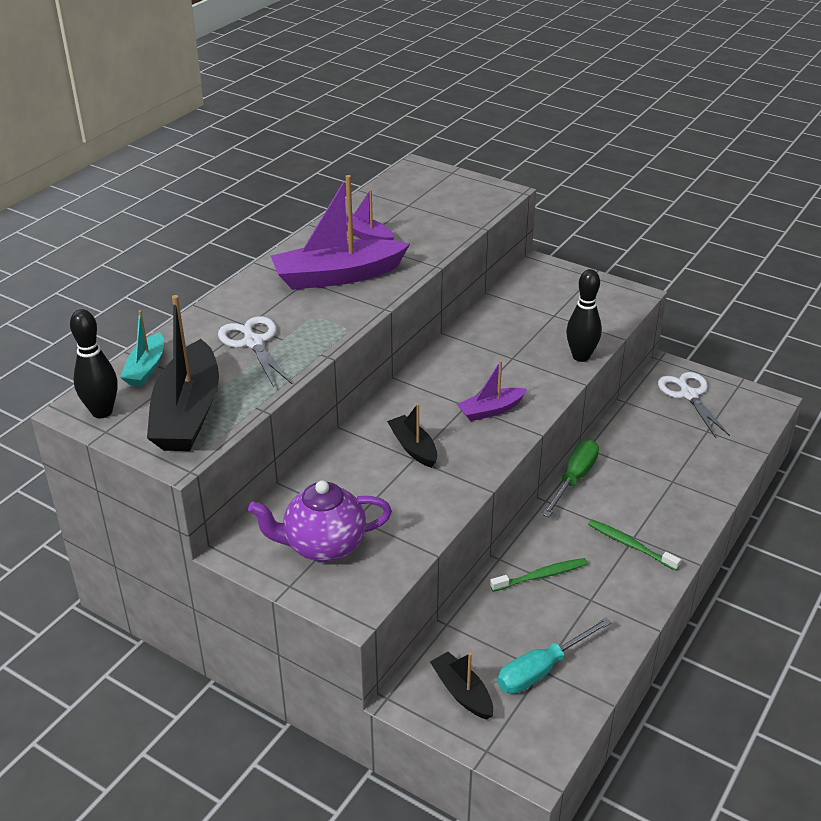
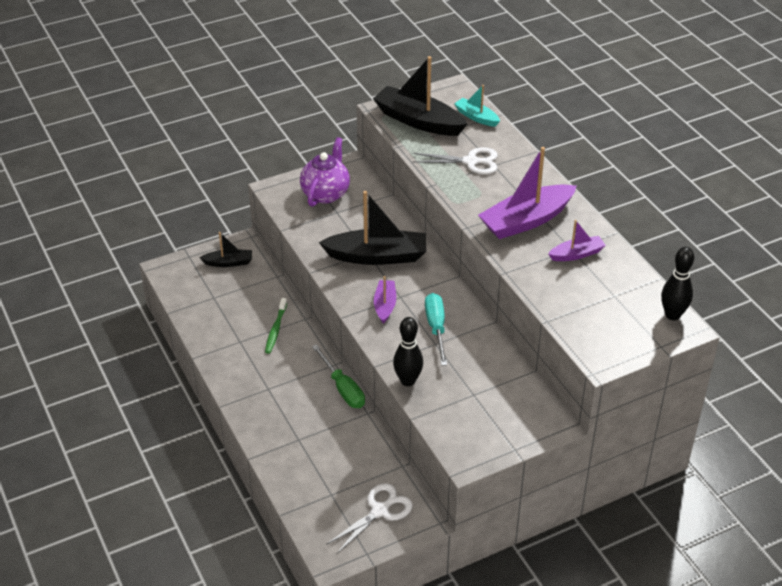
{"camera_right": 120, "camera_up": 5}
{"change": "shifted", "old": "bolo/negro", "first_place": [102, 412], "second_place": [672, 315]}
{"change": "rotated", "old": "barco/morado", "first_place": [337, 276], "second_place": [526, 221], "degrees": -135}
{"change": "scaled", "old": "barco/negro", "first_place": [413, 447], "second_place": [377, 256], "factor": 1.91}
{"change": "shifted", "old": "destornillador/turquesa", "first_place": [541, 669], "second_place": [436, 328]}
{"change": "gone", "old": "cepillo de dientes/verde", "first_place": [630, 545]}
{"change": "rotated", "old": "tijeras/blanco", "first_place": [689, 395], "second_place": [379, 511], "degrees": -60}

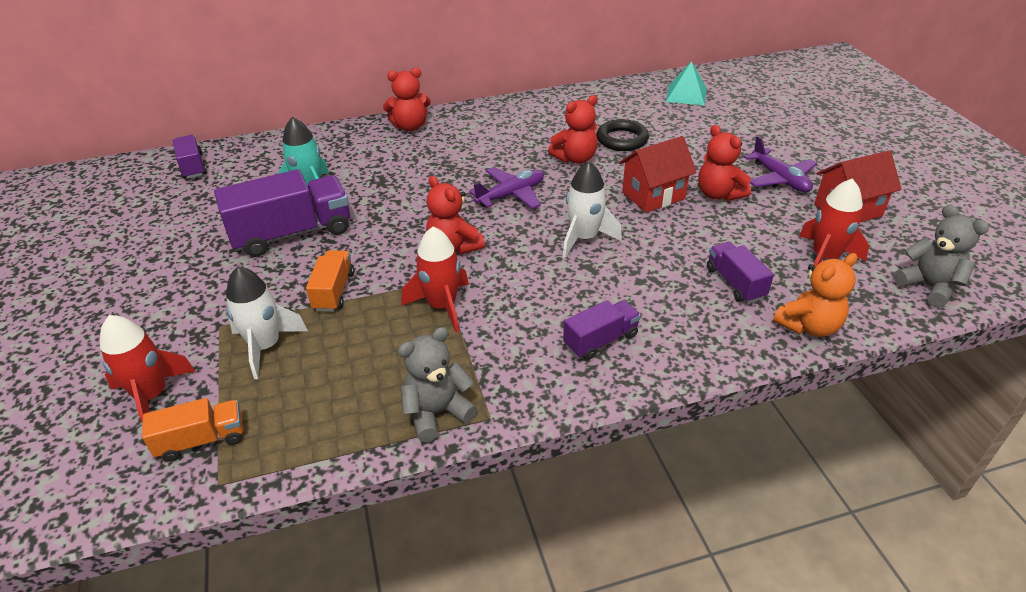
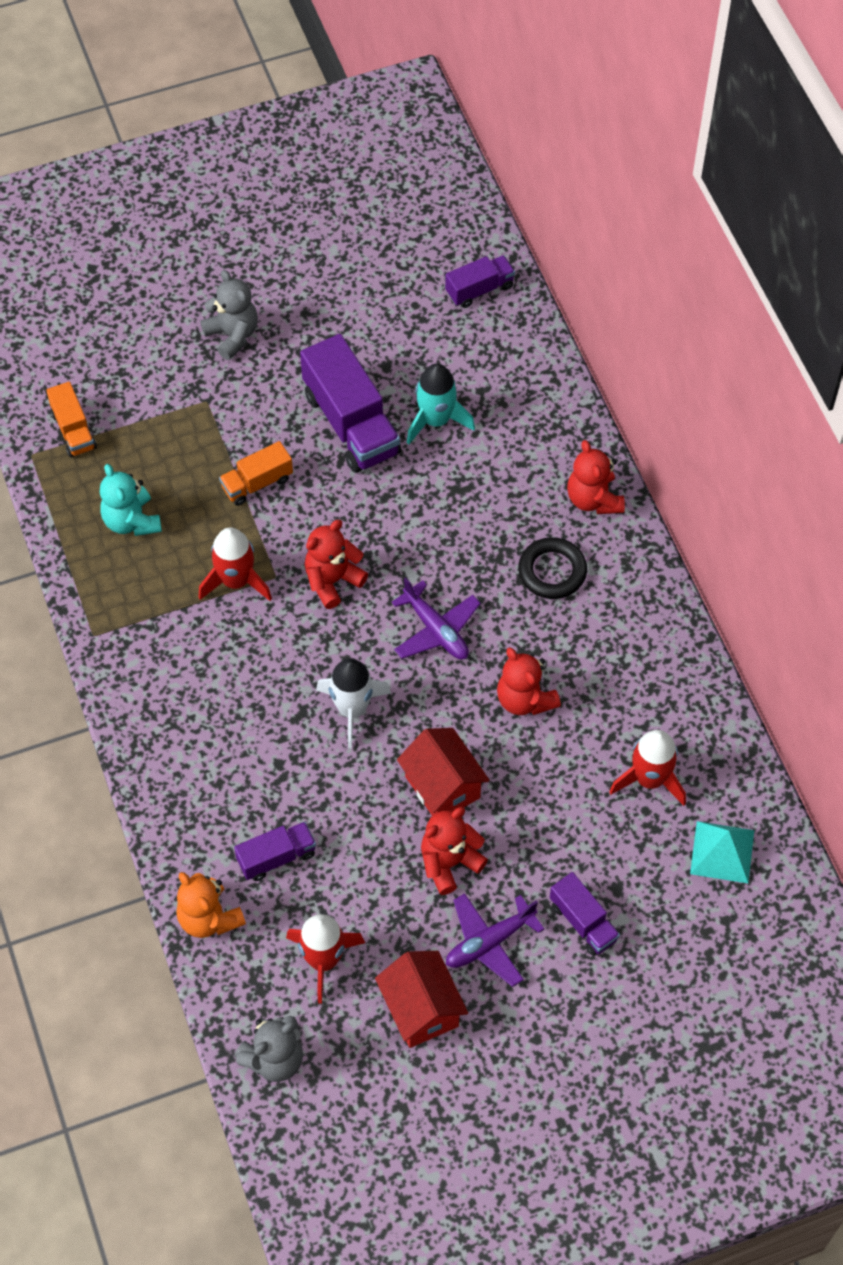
{"camera_right": 85, "camera_up": 20}
{"change": "shifted", "old": "cohete/rojo", "first_place": [152, 396], "second_place": [649, 779]}
{"change": "gone", "old": "cohete/blanco", "first_place": [266, 346]}
{"change": "rotated", "old": "camión/naranja", "first_place": [334, 291], "second_place": [257, 483], "degrees": 150}
{"change": "shifted", "old": "osito/gris", "first_place": [437, 412], "second_place": [232, 335]}
{"change": "shifted", "old": "camión/morado", "first_place": [600, 340], "second_place": [583, 922]}
{"change": "shifted", "old": "anillo/negro", "first_place": [622, 139], "second_place": [552, 571]}
{"change": "new", "new": "osito/turquesa", "second_place": [131, 521]}

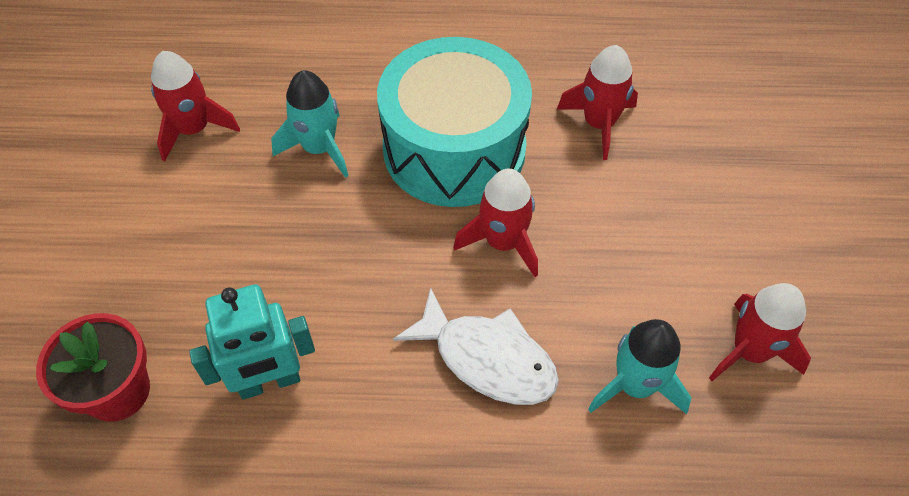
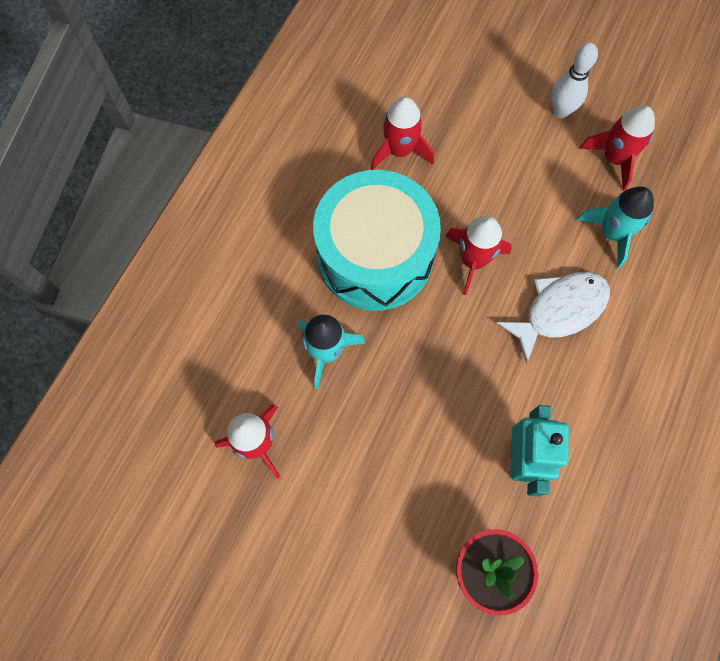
{"camera_right": -65, "camera_up": 15}
{"change": "new", "new": "bolo/blanco", "second_place": [561, 111]}

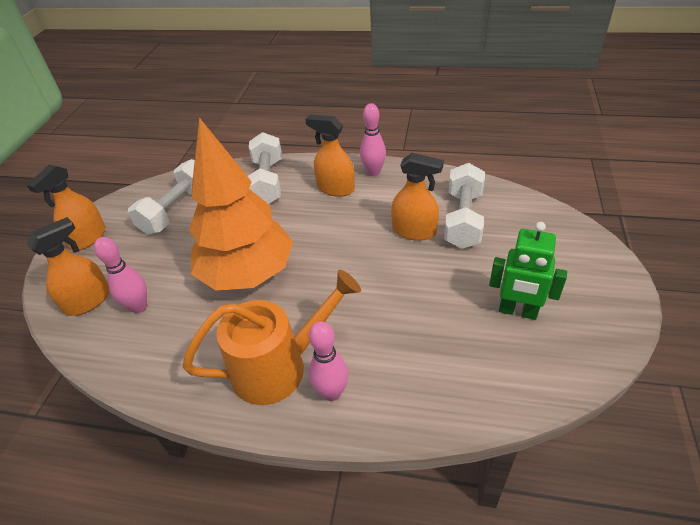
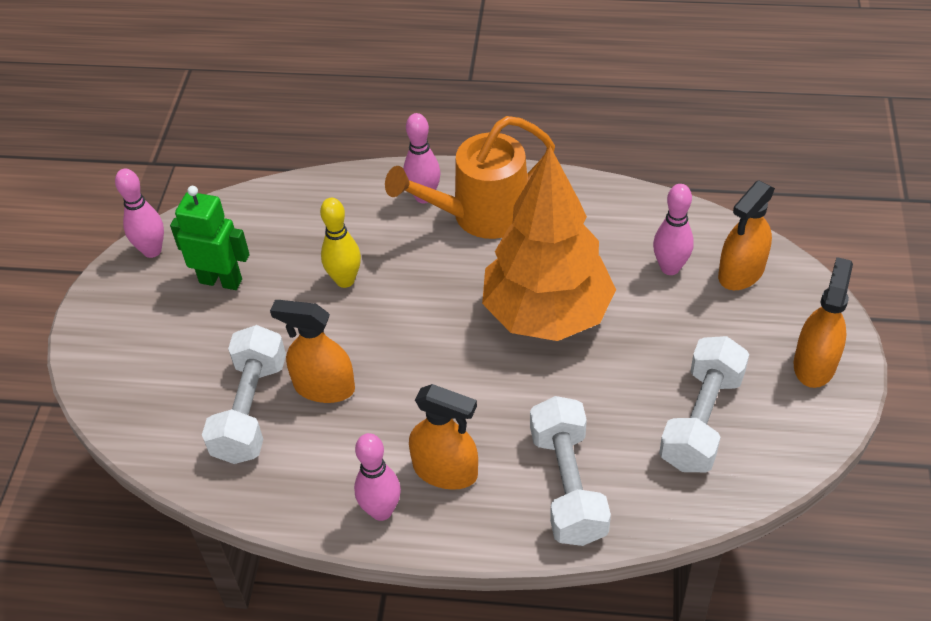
{"camera_right": 175, "camera_up": 5}
{"change": "new", "new": "bolo/rosa", "second_place": [152, 251]}
{"change": "new", "new": "bolo/amarillo", "second_place": [345, 280]}

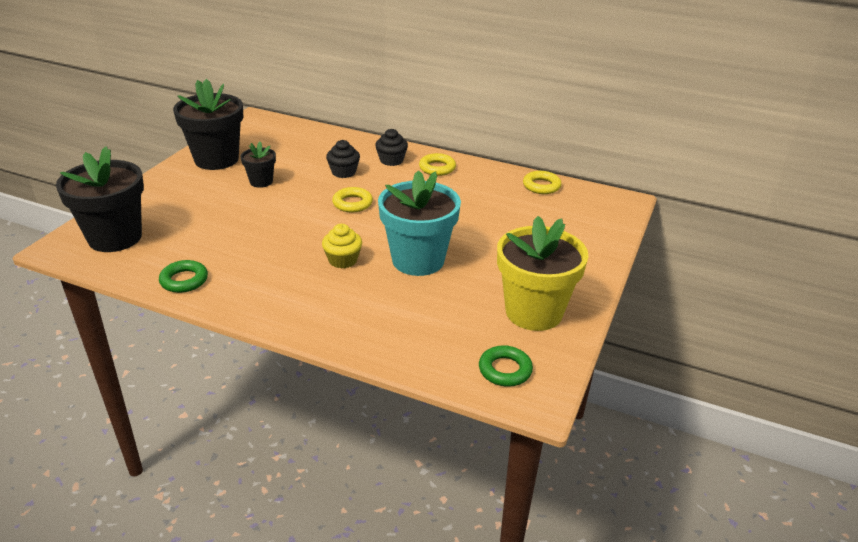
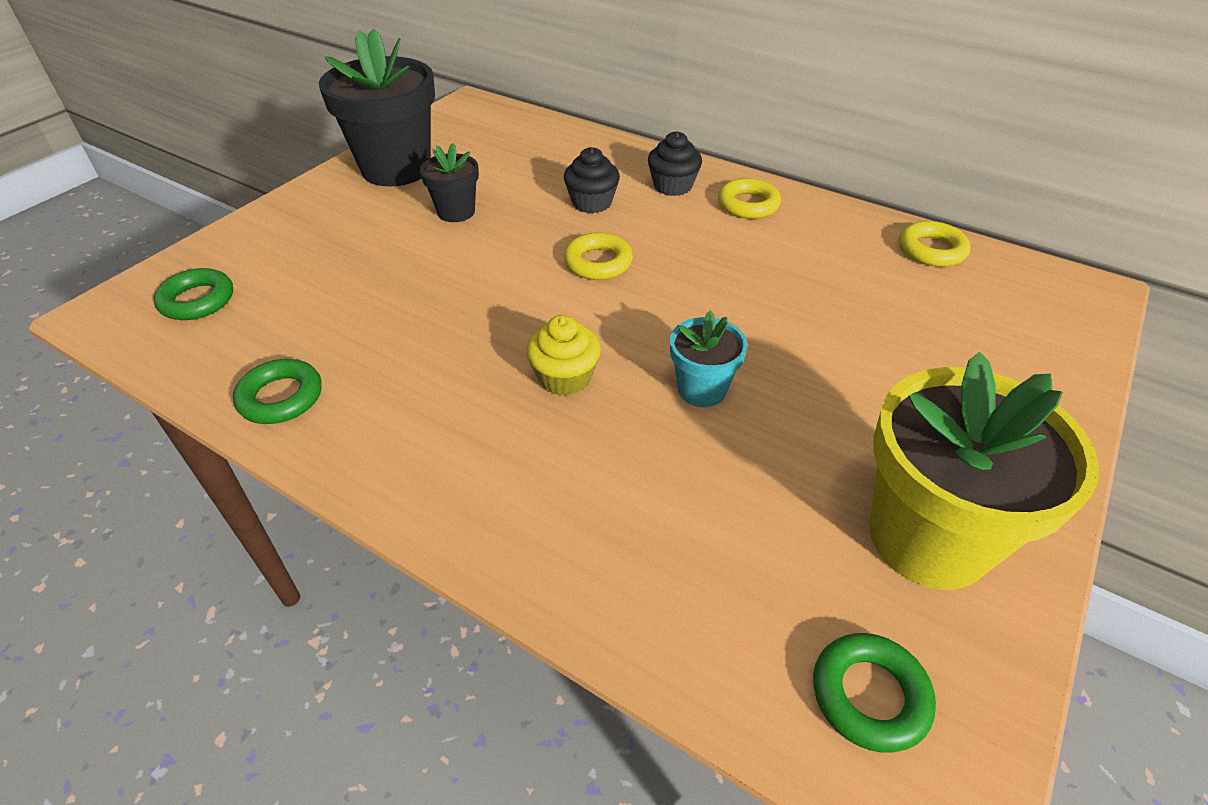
{"camera_right": 10, "camera_up": 10}
{"change": "swapped", "old": "maceta/negro", "new": "anillo/verde", "first_place": [115, 237], "second_place": [197, 300]}
{"change": "scaled", "old": "maceta/turquesa", "first_place": [418, 260], "second_place": [701, 389], "factor": 0.5}

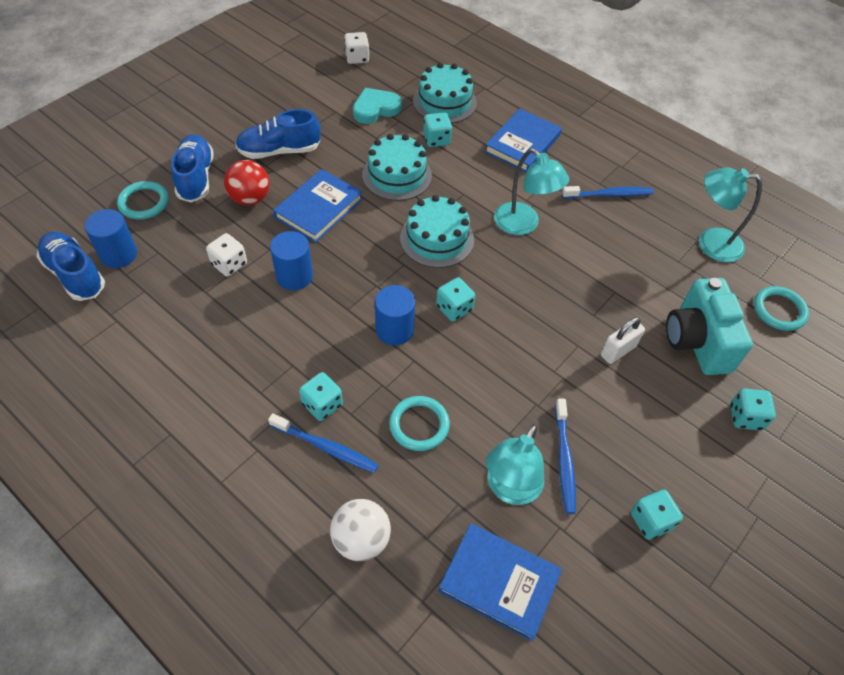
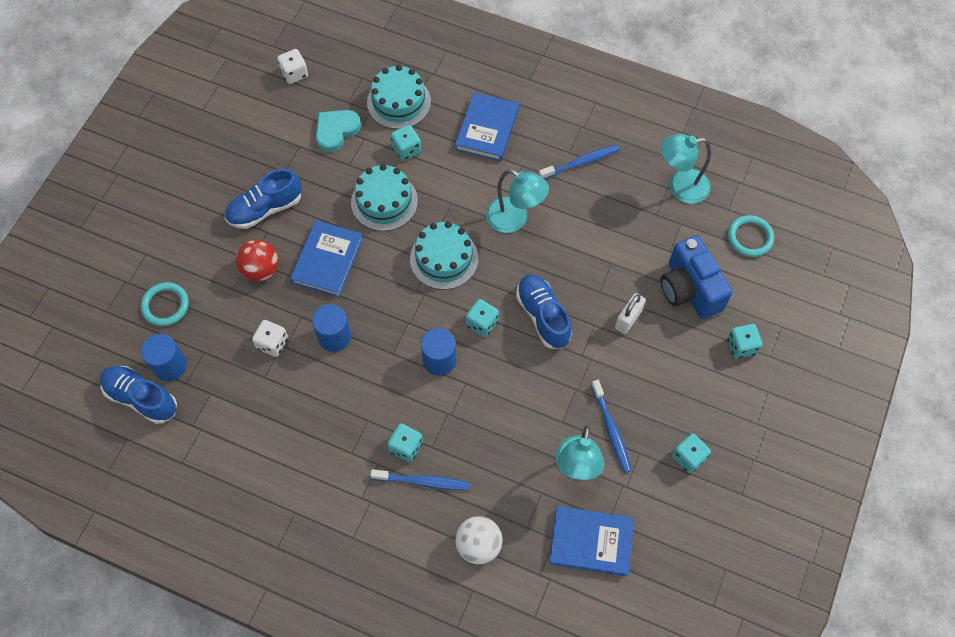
{"camera_right": -15, "camera_up": 10}
{"change": "shifted", "old": "zapato/azul", "first_place": [196, 178], "second_place": [543, 316]}
{"change": "gone", "old": "anillo/turquesa", "first_place": [419, 425]}
{"change": "repainted", "old": "cámara/turquesa", "new": "cámara/azul", "first_place": [697, 341], "second_place": [689, 289]}

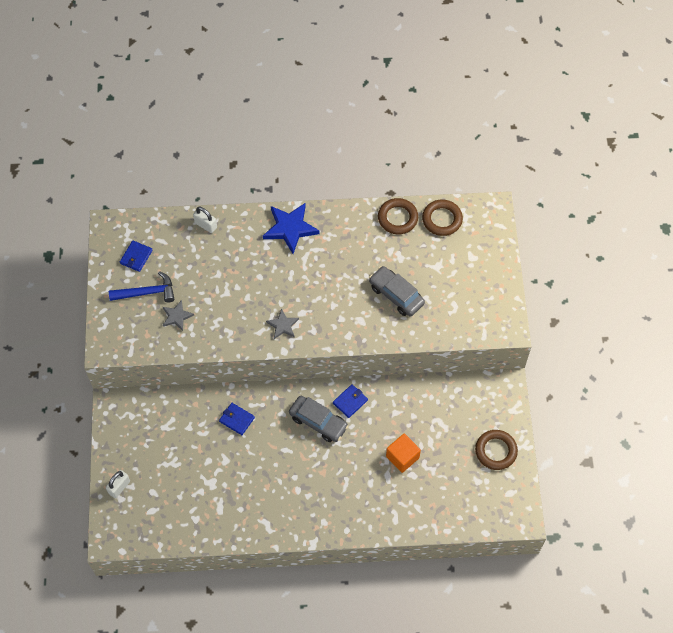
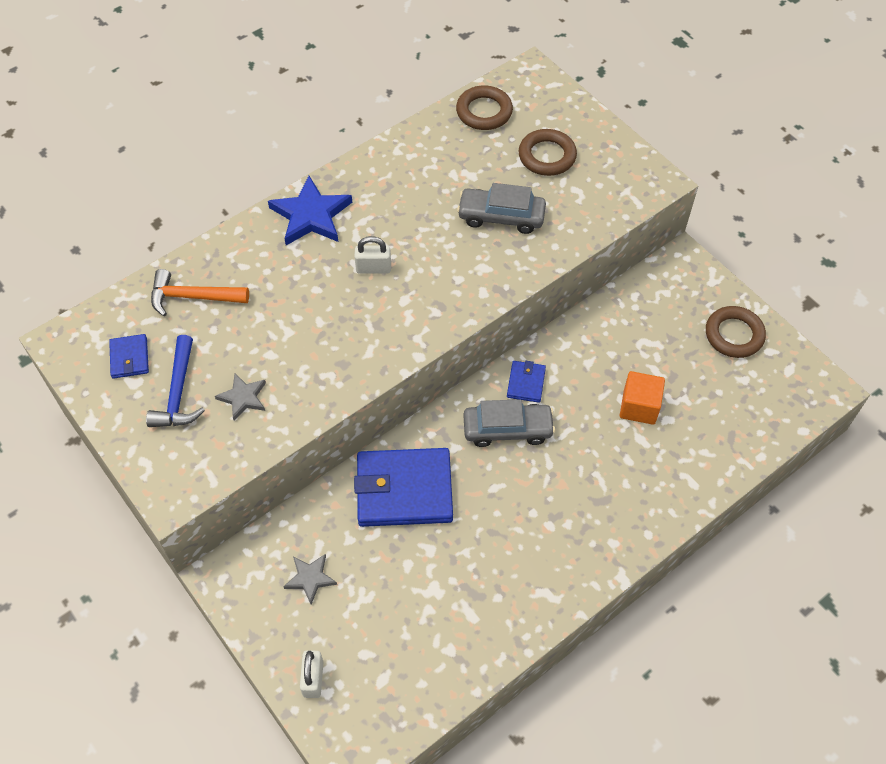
{"camera_right": -35, "camera_up": -5}
{"change": "rotated", "old": "martillo/azul", "first_place": [147, 292], "second_place": [178, 392], "degrees": 135}
{"change": "shifted", "old": "candado/blanco", "first_place": [206, 225], "second_place": [373, 268]}
{"change": "scaled", "old": "cartera/azul", "first_place": [237, 419], "second_place": [404, 490], "factor": 2.15}
{"change": "shifted", "old": "estrella/gris", "first_place": [283, 325], "second_place": [310, 578]}
{"change": "shifted", "old": "anillo/marrón", "first_place": [397, 218], "second_place": [547, 156]}
{"change": "new", "new": "martillo/naranja", "second_place": [193, 297]}

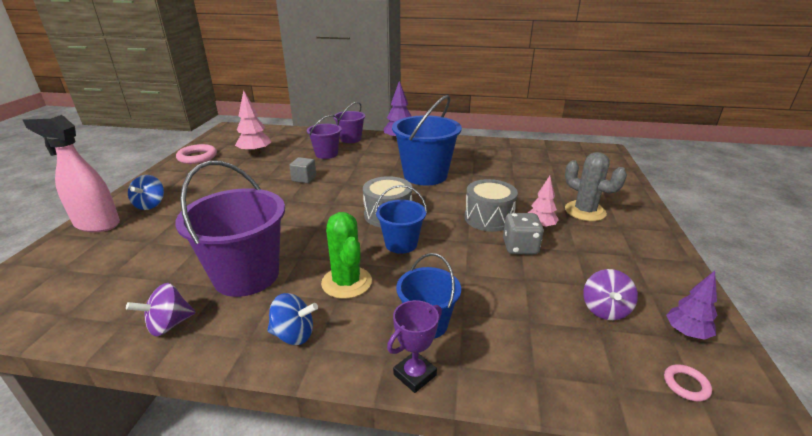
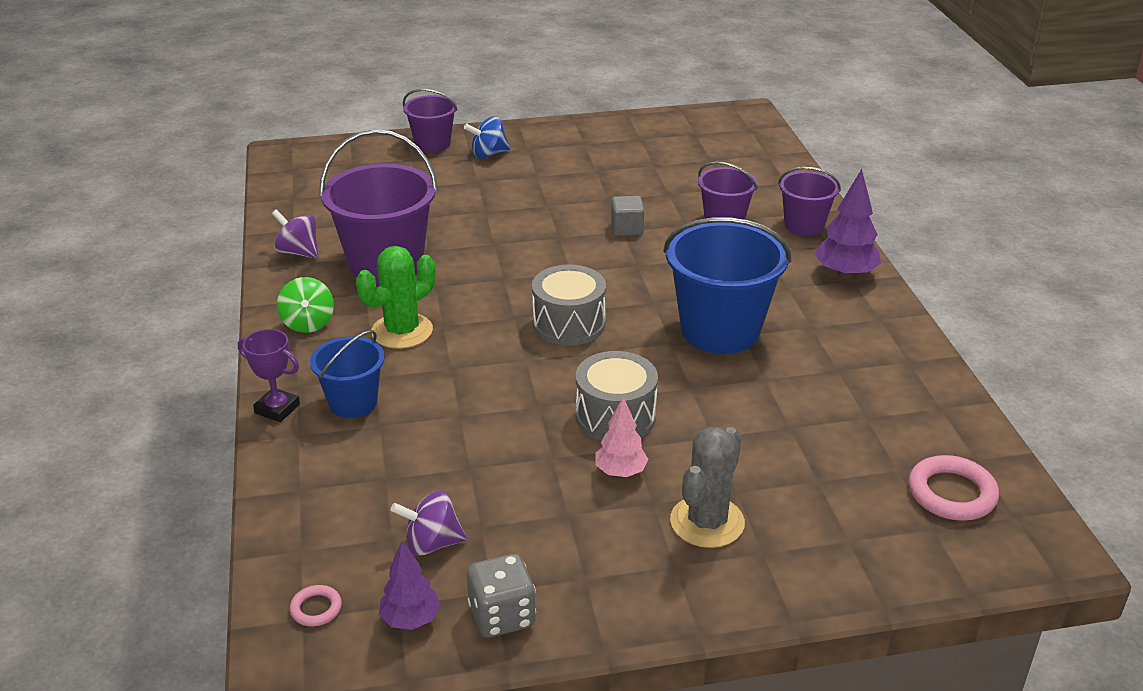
{"camera_right": 70, "camera_up": 5}
{"change": "swapped", "old": "pulverizador/rosa", "new": "balde/morado", "first_place": [97, 224], "second_place": [432, 144]}
{"change": "shifted", "old": "anillo/rosa", "first_place": [197, 157], "second_place": [951, 493]}
{"change": "gone", "old": "árbol/rosa", "first_place": [255, 153]}
{"change": "repainted", "old": "peonza/azul", "new": "peonza/verde", "first_place": [294, 335], "second_place": [308, 323]}
{"change": "gone", "old": "balde/azul", "first_place": [401, 244]}
{"change": "shifted", "old": "dado/gris", "first_place": [520, 247], "second_place": [502, 616]}

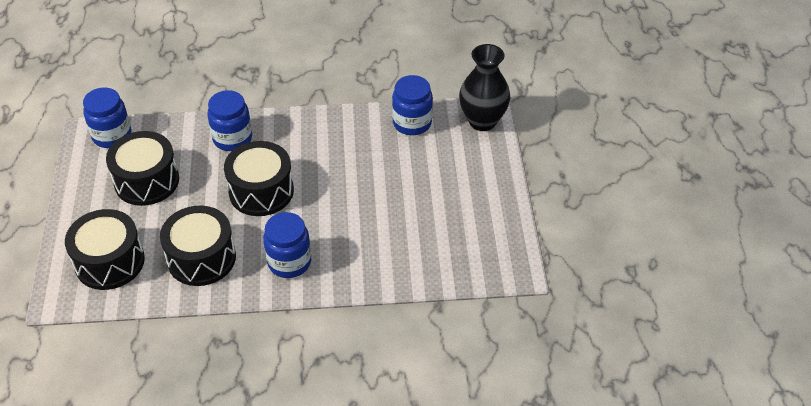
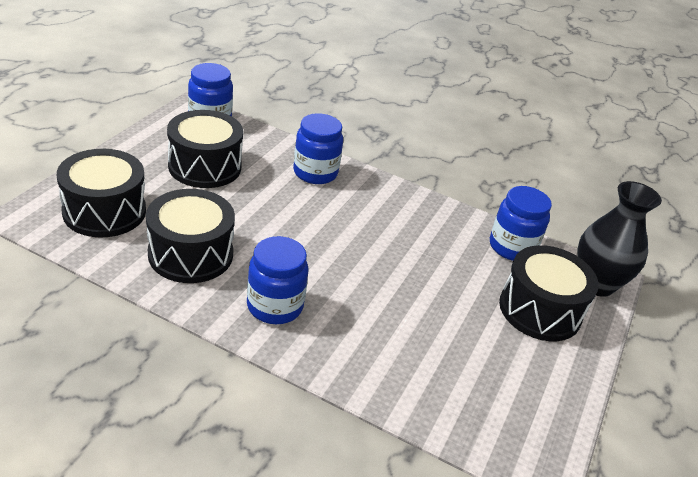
{"camera_right": 25, "camera_up": -10}
{"change": "shifted", "old": "tambor/negro", "first_place": [261, 191], "second_place": [540, 310]}

